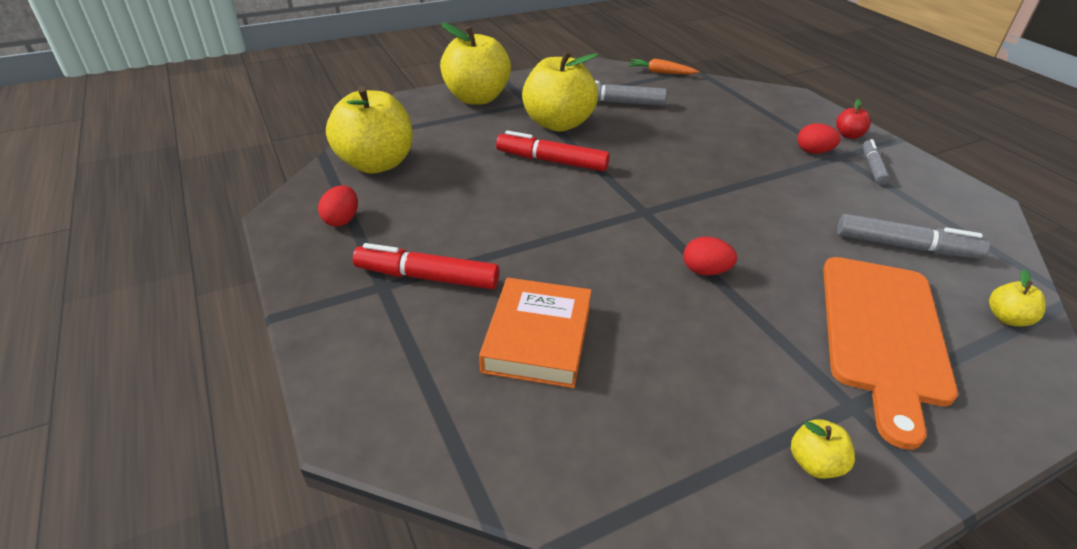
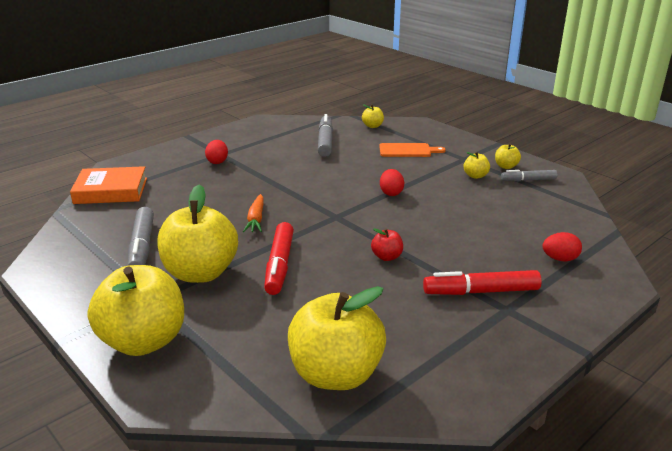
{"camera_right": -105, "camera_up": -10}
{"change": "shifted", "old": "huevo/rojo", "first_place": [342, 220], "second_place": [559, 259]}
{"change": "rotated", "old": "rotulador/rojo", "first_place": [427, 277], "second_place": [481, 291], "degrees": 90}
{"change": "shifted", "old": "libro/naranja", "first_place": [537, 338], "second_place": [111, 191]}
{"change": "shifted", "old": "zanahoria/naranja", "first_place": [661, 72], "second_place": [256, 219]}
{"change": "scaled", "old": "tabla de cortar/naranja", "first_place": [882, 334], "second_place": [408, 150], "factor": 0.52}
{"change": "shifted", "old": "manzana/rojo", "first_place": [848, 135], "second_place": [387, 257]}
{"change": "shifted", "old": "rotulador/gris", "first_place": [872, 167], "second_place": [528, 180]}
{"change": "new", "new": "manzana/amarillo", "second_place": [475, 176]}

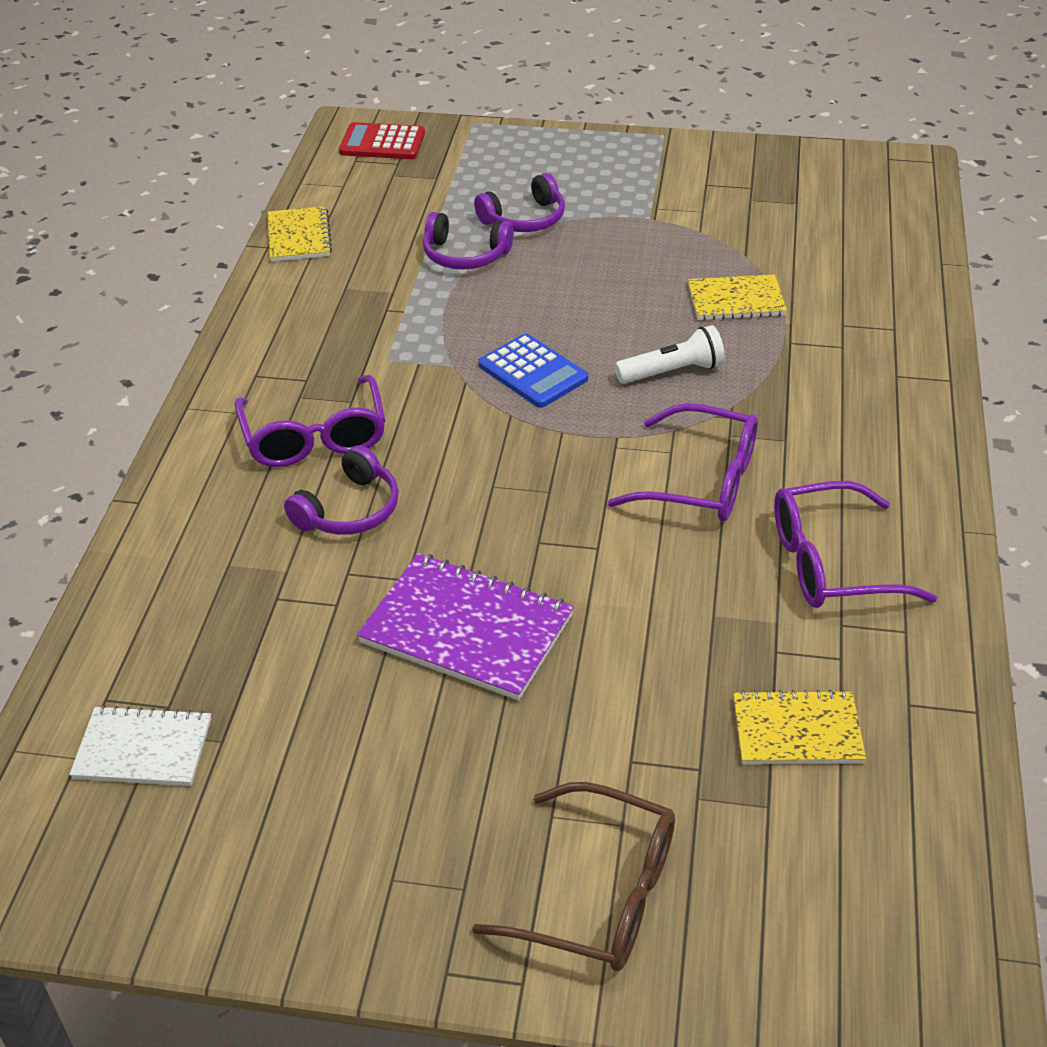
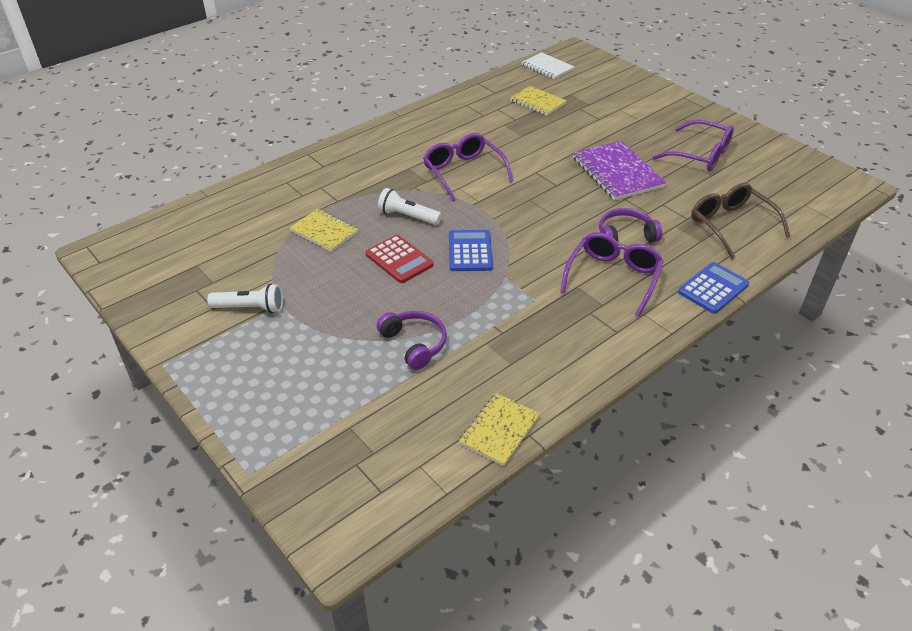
{"camera_right": -140, "camera_up": 0}
{"change": "shifted", "old": "cuaderno/blanco", "first_place": [143, 749], "second_place": [547, 67]}
{"change": "shifted", "old": "calculadora/rojo", "first_place": [382, 143], "second_place": [399, 259]}
{"change": "shifted", "old": "gafas/marrón", "first_place": [597, 894], "second_place": [731, 225]}
{"change": "gone", "old": "auriculares/morado", "first_place": [524, 219]}
{"change": "shifted", "old": "gafas/morado", "first_place": [832, 563], "second_place": [699, 155]}
{"change": "new", "new": "lámpara de mano/blanco", "second_place": [250, 308]}
{"change": "new", "new": "calculadora/azul", "second_place": [713, 288]}

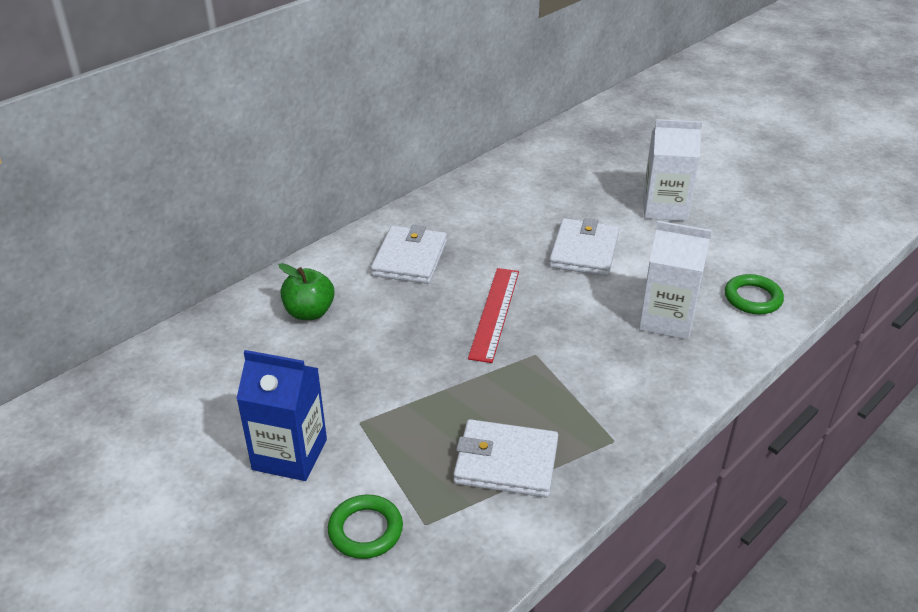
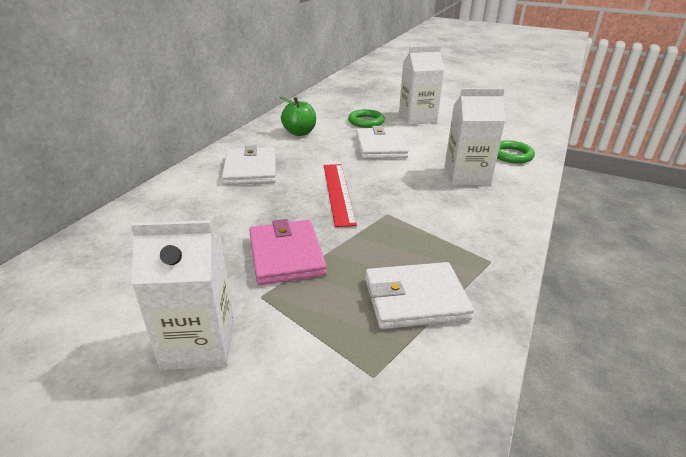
{"camera_right": -20, "camera_up": -5}
{"change": "repainted", "old": "cartón de leche/azul", "new": "cartón de leche/blanco", "first_place": [290, 454], "second_place": [199, 343]}
{"change": "shifted", "old": "manzana/verde", "first_place": [309, 312], "second_place": [299, 133]}
{"change": "shifted", "old": "anillo/verde", "first_place": [365, 530], "second_place": [366, 121]}
{"change": "new", "new": "cartera/rosa", "second_place": [286, 255]}

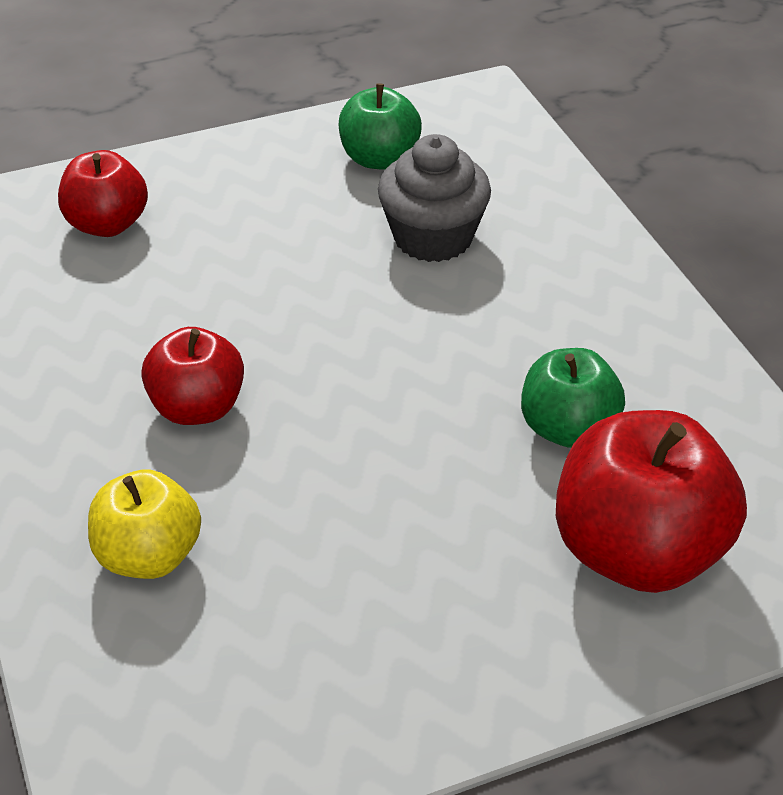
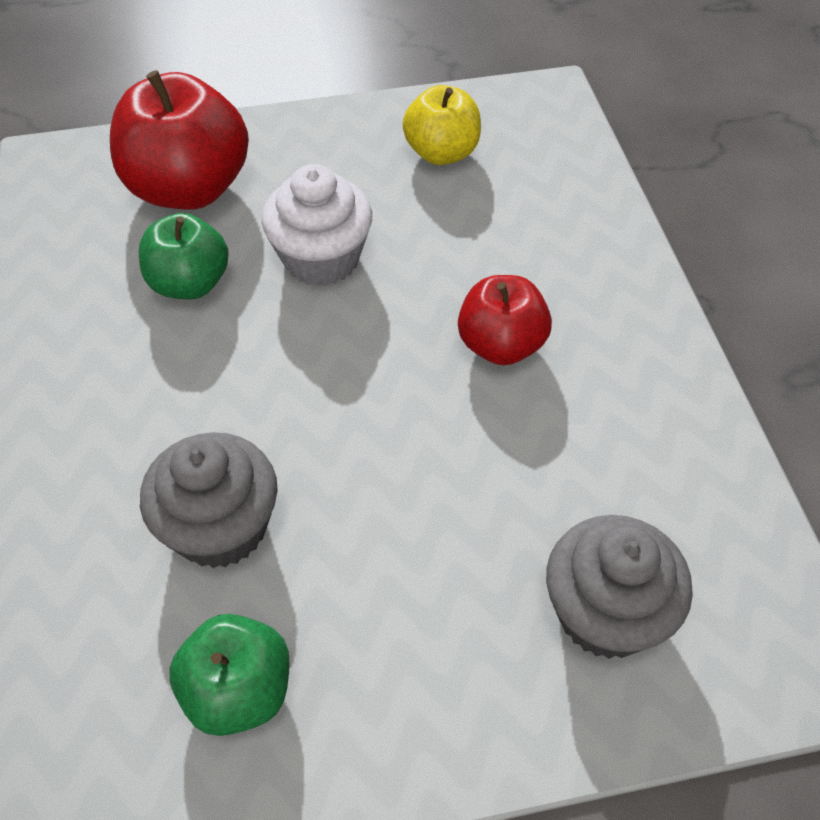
{"camera_right": -170, "camera_up": 10}
{"change": "swapped", "old": "manzana/rojo", "new": "magdalena/gris", "first_place": [107, 224], "second_place": [605, 612]}
{"change": "shifted", "old": "manzana/amarillo", "first_place": [149, 556], "second_place": [442, 153]}
{"change": "new", "new": "magdalena/blanco", "second_place": [321, 258]}

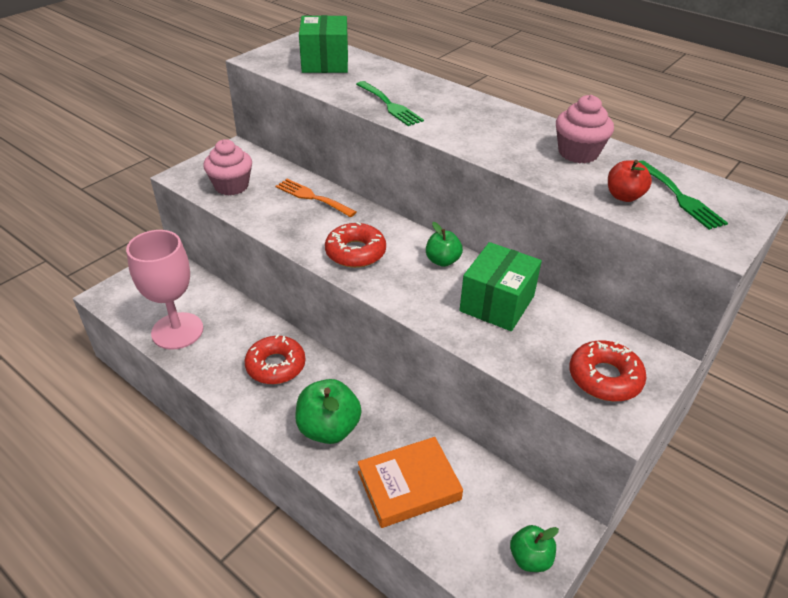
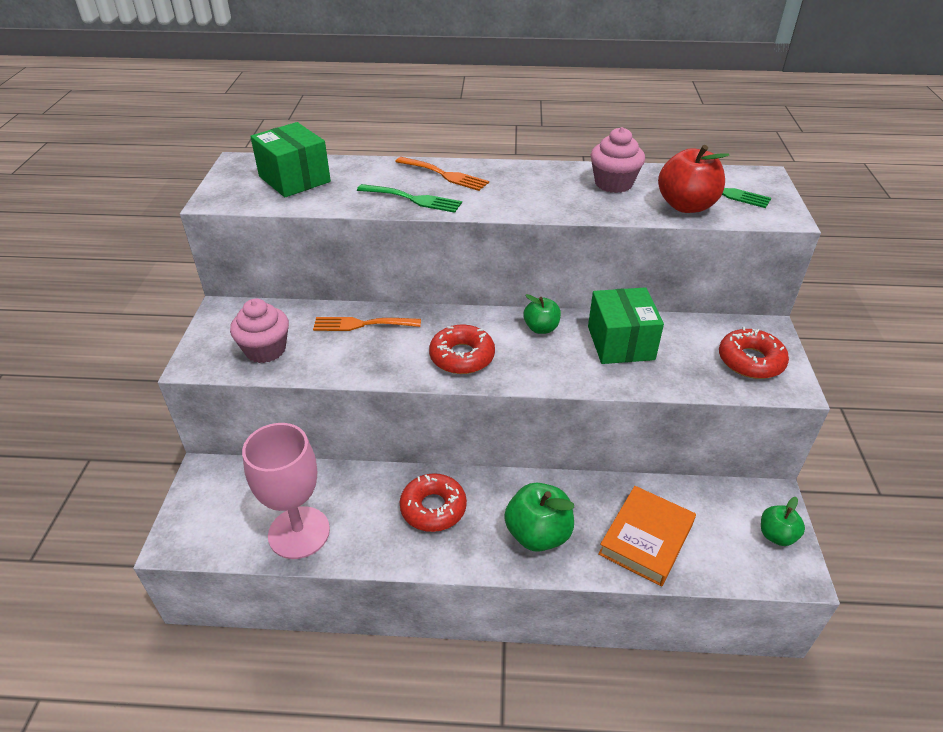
{"camera_right": -35, "camera_up": 0}
{"change": "scaled", "old": "manzana/rojo", "first_place": [624, 196], "second_place": [686, 206], "factor": 1.67}
{"change": "new", "new": "tenedor/naranja", "second_place": [445, 175]}

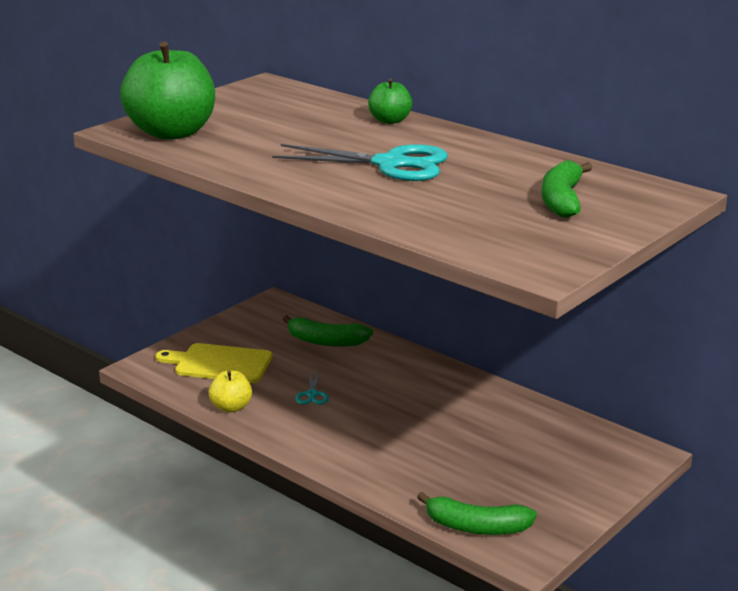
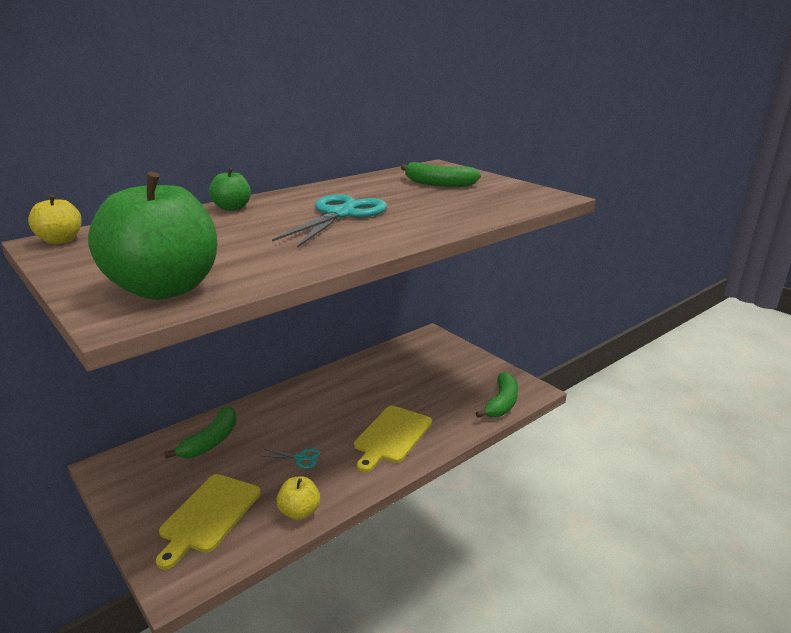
{"camera_right": -80, "camera_up": 0}
{"change": "new", "new": "manzana/amarillo", "second_place": [60, 240]}
{"change": "new", "new": "tabla de cortar/amarillo", "second_place": [391, 436]}

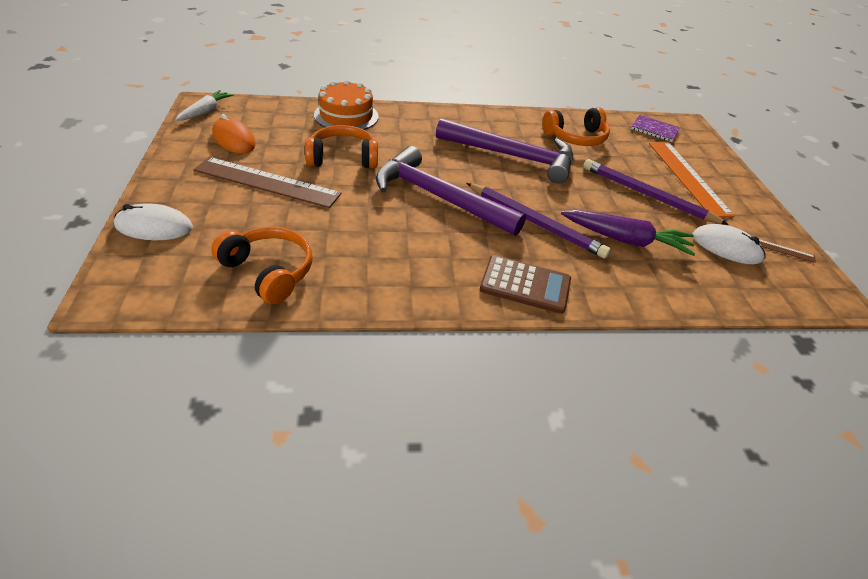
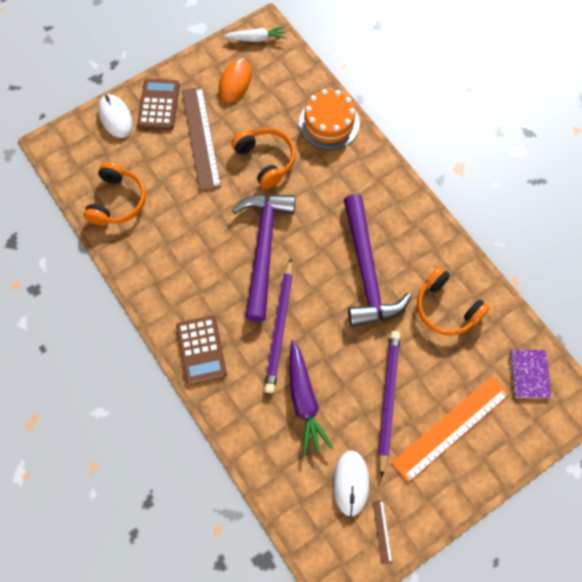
{"camera_right": 65, "camera_up": 25}
{"change": "new", "new": "calculadora/marrón", "second_place": [159, 105]}

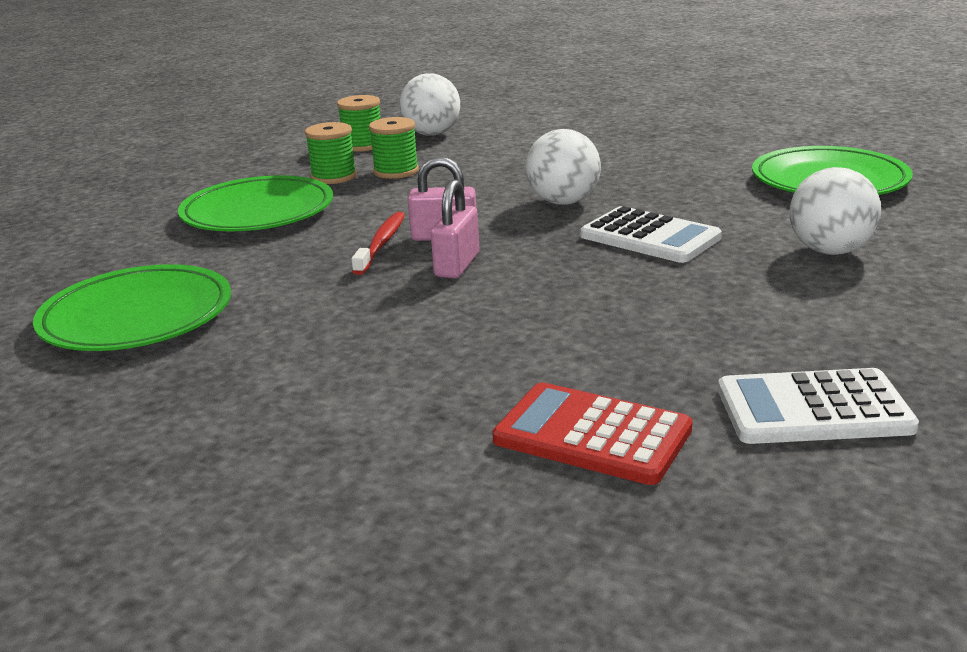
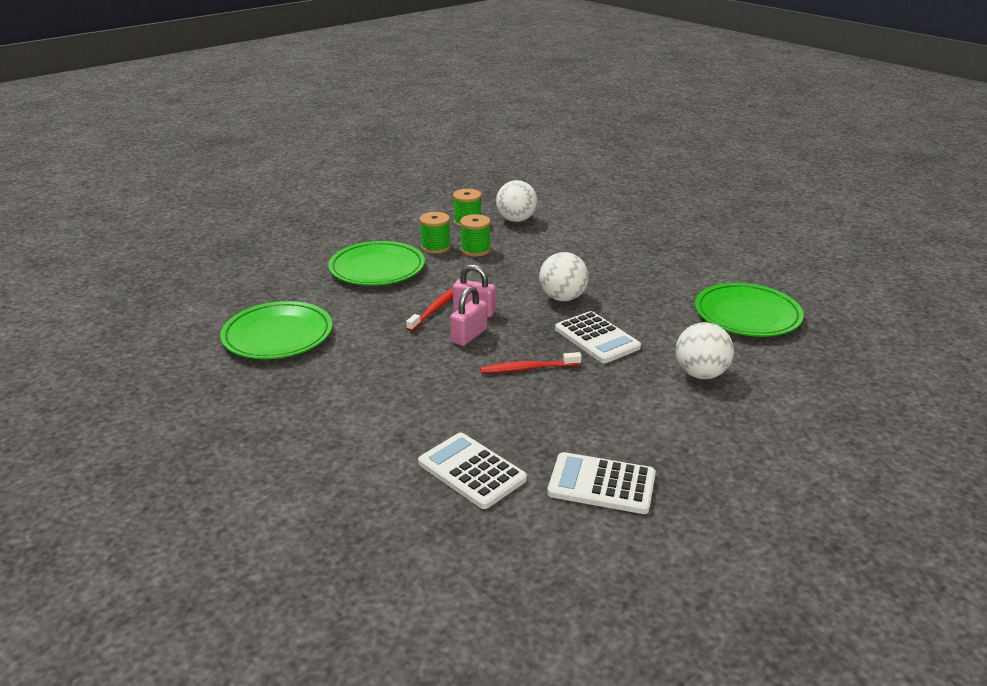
{"camera_right": 15, "camera_up": 5}
{"change": "repainted", "old": "calculadora/rojo", "new": "calculadora/blanco", "first_place": [592, 435], "second_place": [471, 471]}
{"change": "new", "new": "cepillo de dientes/rojo", "second_place": [528, 368]}

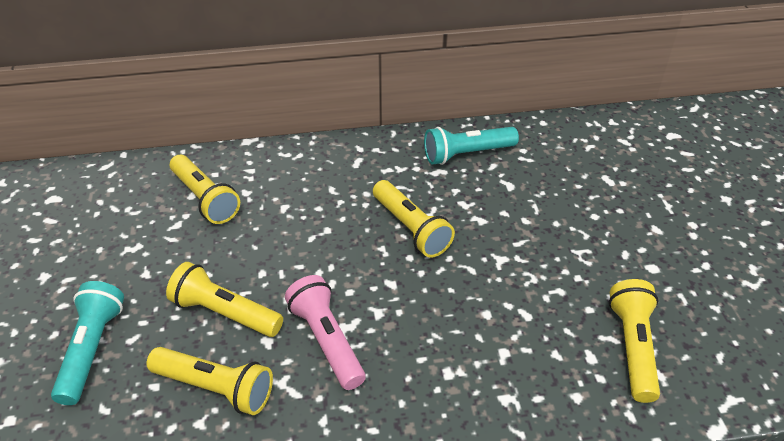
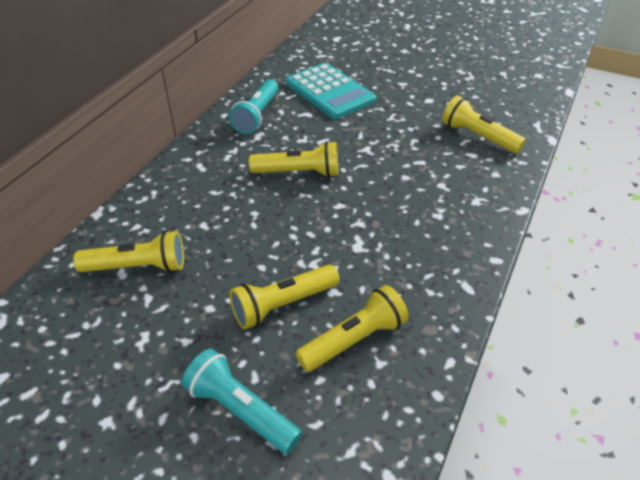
{"camera_right": -55, "camera_up": 0}
{"change": "gone", "old": "lámpara de mano/rosa", "first_place": [327, 340]}
{"change": "new", "new": "calculadora/turquesa", "second_place": [330, 92]}

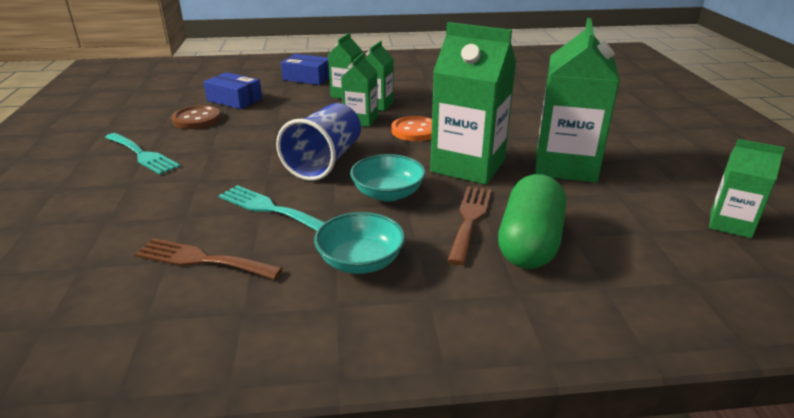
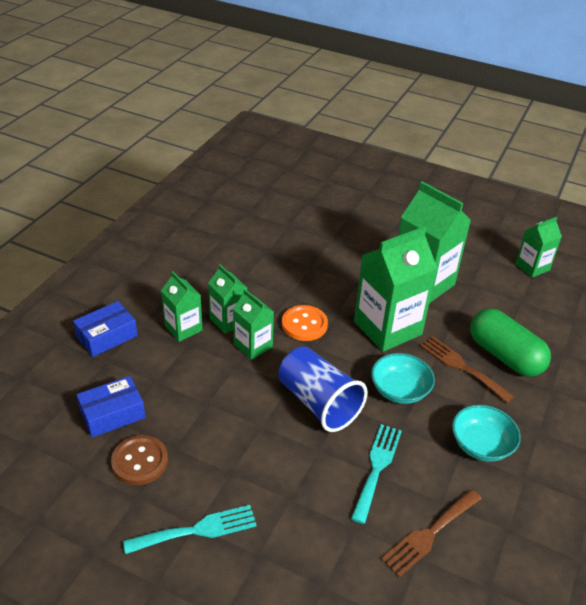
{"camera_right": -60, "camera_up": 10}
{"change": "rotated", "old": "tenedor/turquesa", "first_place": [269, 208], "second_place": [377, 467], "degrees": 135}

